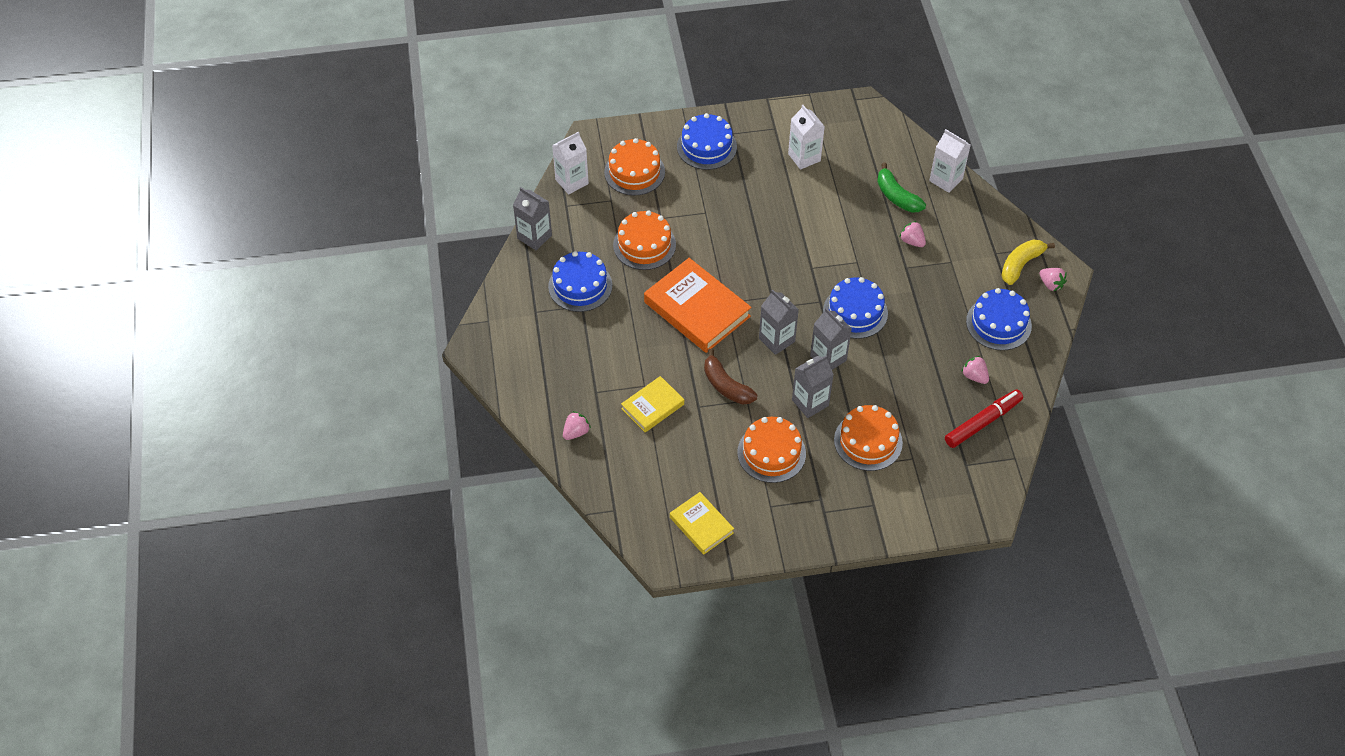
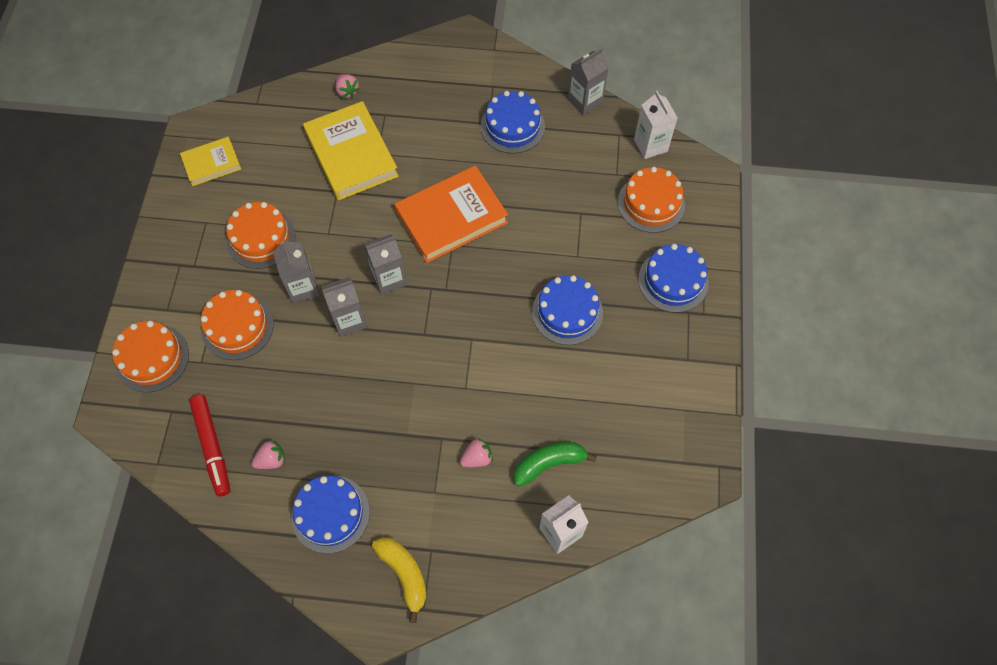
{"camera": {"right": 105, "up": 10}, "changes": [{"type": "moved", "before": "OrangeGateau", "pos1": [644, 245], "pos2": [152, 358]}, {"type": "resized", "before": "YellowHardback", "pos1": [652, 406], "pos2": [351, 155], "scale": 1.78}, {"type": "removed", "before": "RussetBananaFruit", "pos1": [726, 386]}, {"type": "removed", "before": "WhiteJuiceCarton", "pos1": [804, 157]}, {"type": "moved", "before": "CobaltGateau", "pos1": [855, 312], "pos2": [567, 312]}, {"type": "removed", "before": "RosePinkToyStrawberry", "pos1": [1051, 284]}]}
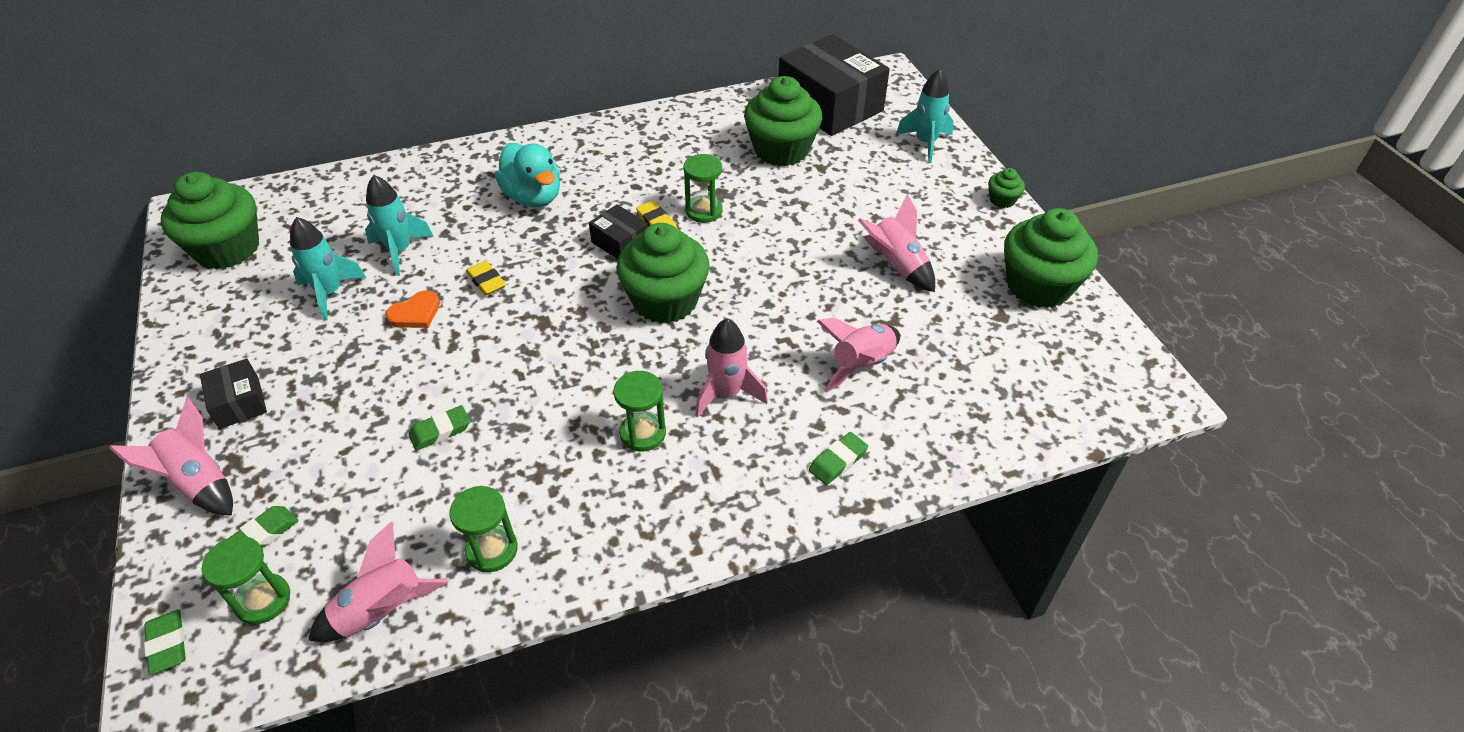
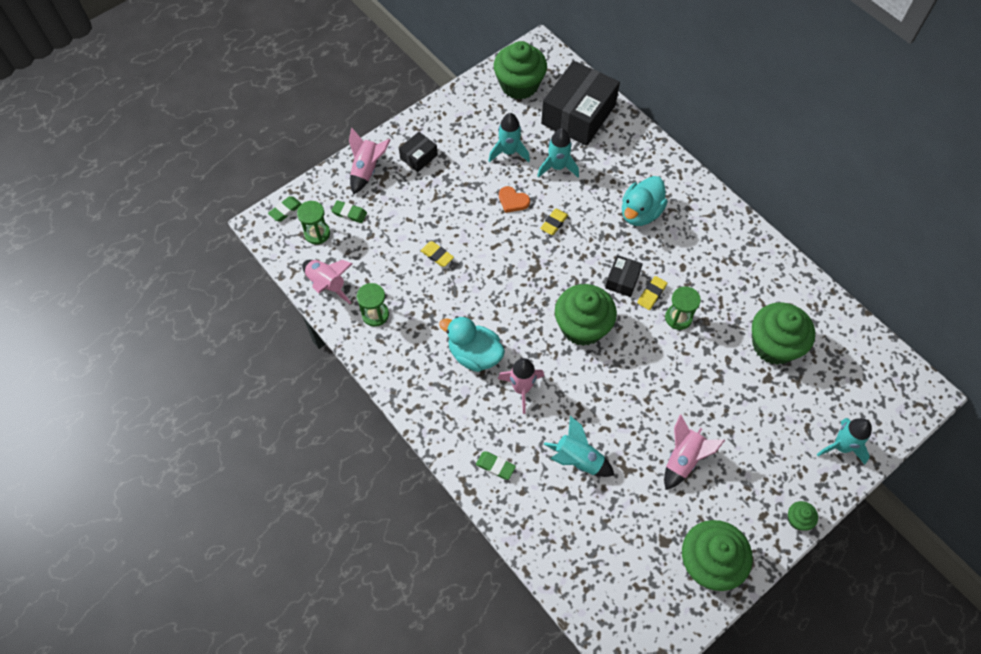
{"camera": {"right": 70, "up": 15}, "changes": [{"type": "recoloured", "before": "GreenPencilEraser", "after": "YellowPencilEraser", "pos1": [440, 431], "pos2": [437, 255]}, {"type": "replaced", "before": "GreenSandglass", "after": "TurquoiseRubberDuck", "pos1": [643, 433], "pos2": [474, 354]}, {"type": "moved", "before": "JetBlackBox", "pos1": [830, 105], "pos2": [578, 114]}, {"type": "recoloured", "before": "RosePinkRocket", "after": "TurquoiseRocket", "pos1": [861, 365], "pos2": [578, 460]}]}
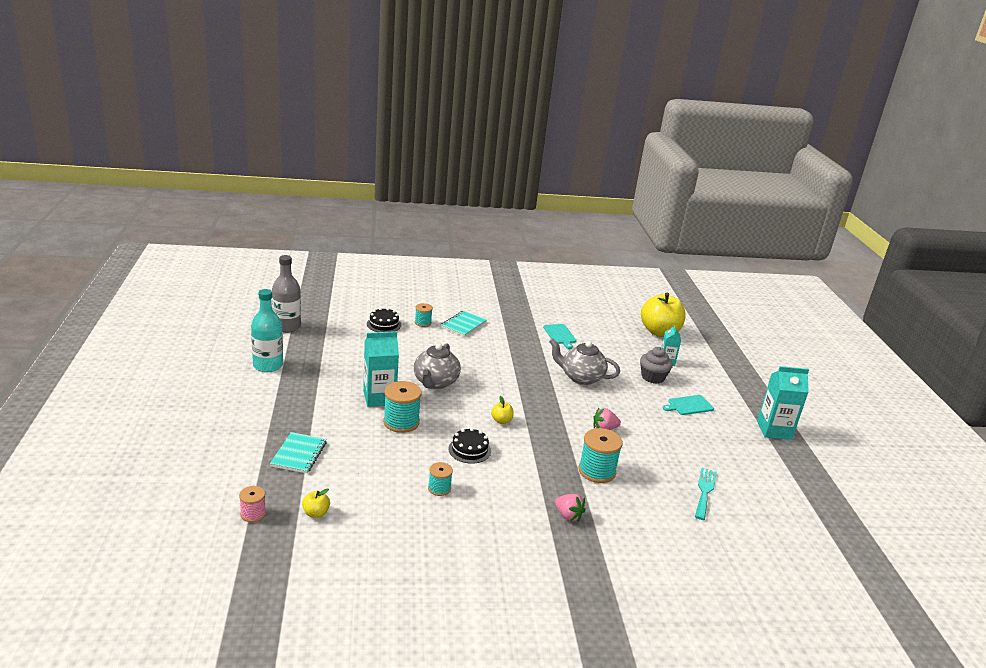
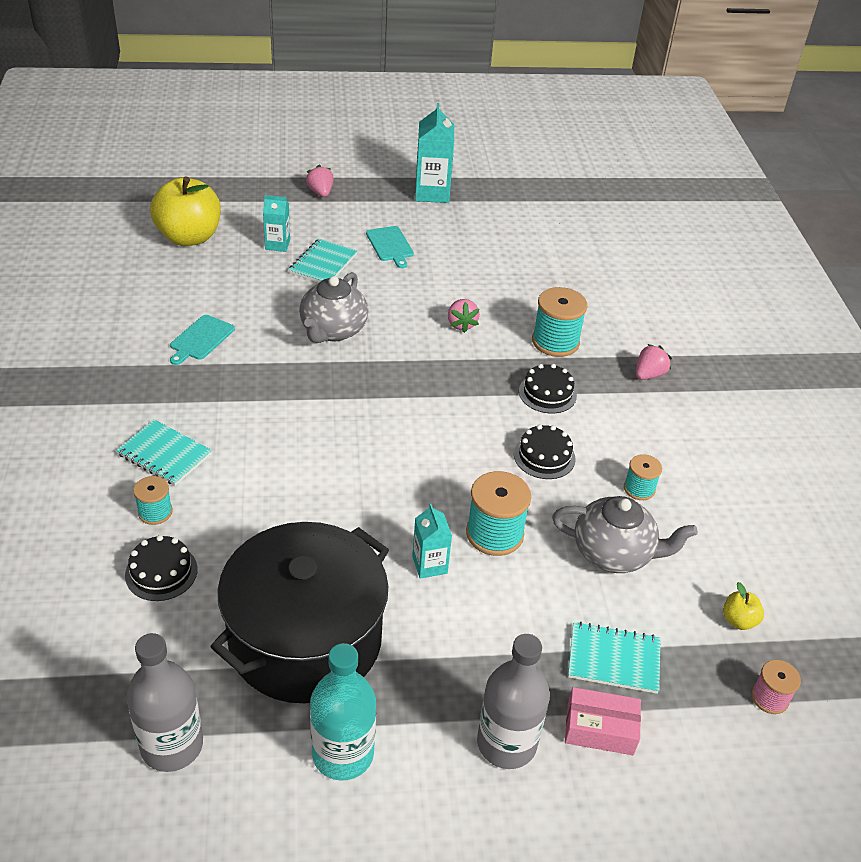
{"camera": {"right": -90, "up": 15}, "changes": [{"type": "resized", "before": "TurquoiseJuiceCarton", "pos1": [379, 397], "pos2": [429, 565], "scale": 0.58}, {"type": "moved", "before": "GrayTeapot", "pos1": [435, 382], "pos2": [614, 553]}, {"type": "removed", "before": "YellowApple", "pos1": [501, 421]}, {"type": "turned", "before": "TurquoiseChoppingBoard", "pos1": [560, 335], "pos2": [201, 339], "turn": 135}, {"type": "replaced", "before": "GrayFairyCake", "after": "TurquoiseExerciseBook", "pos1": [653, 377], "pos2": [323, 264]}, {"type": "removed", "before": "TurquoiseFork", "pos1": [705, 491]}, {"type": "added", "after": "JetBlackStockpot", "pos2": [305, 639]}, {"type": "added", "after": "RosePinkToyStrawberry", "pos2": [320, 193]}, {"type": "added", "after": "GrayBottle", "pos2": [506, 743]}, {"type": "added", "after": "JetBlackGateau", "pos2": [547, 393]}, {"type": "added", "after": "RosePinkBox", "pos2": [600, 729]}]}
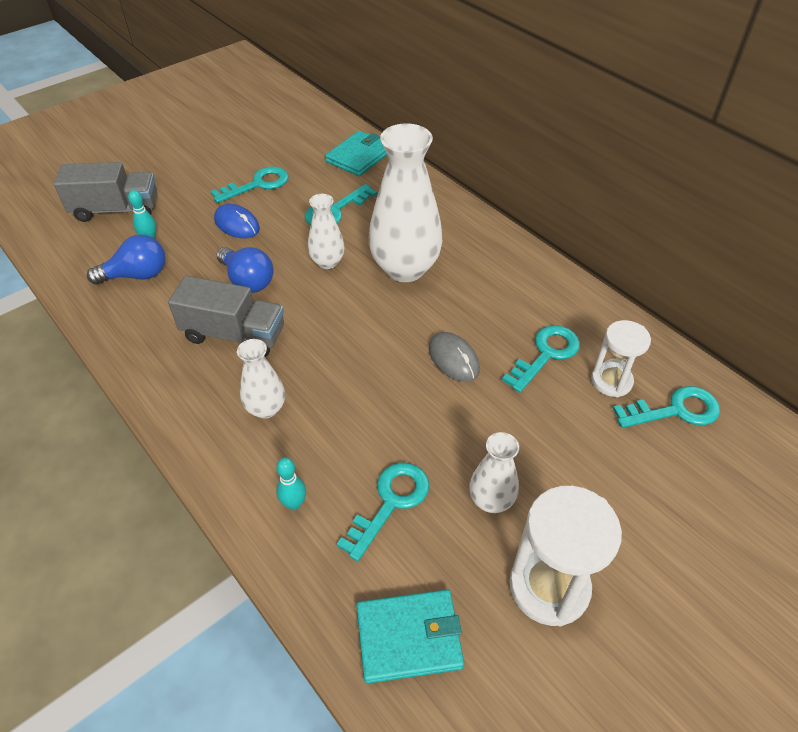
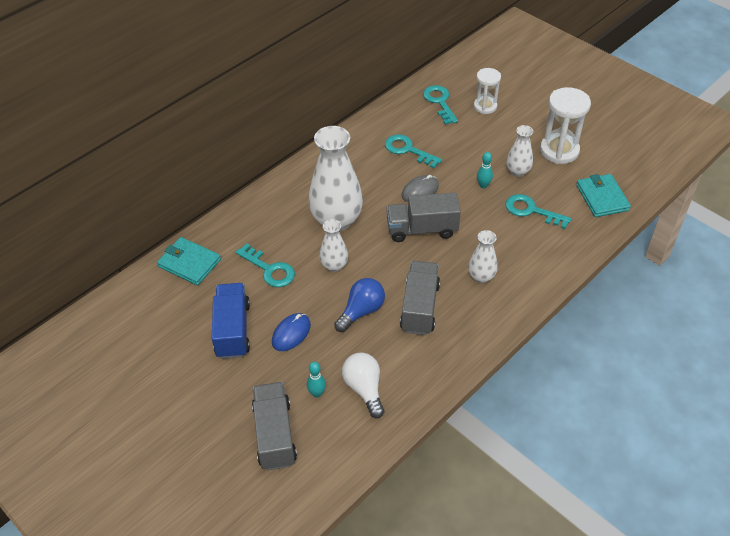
{"camera": {"right": -95, "up": 0}, "changes": [{"type": "recoloured", "before": "CobaltLightBulb", "after": "WhiteLightBulb", "pos1": [137, 275], "pos2": [364, 389]}, {"type": "replaced", "before": "TurquoiseLatchkey", "after": "CobaltToyTruck", "pos1": [257, 185], "pos2": [233, 330]}, {"type": "moved", "before": "TurquoiseBowlingPin", "pos1": [294, 504], "pos2": [483, 185]}, {"type": "moved", "before": "WhiteSandglass", "pos1": [611, 381], "pos2": [485, 106]}, {"type": "added", "after": "GrayToyTruck", "pos2": [422, 229]}]}
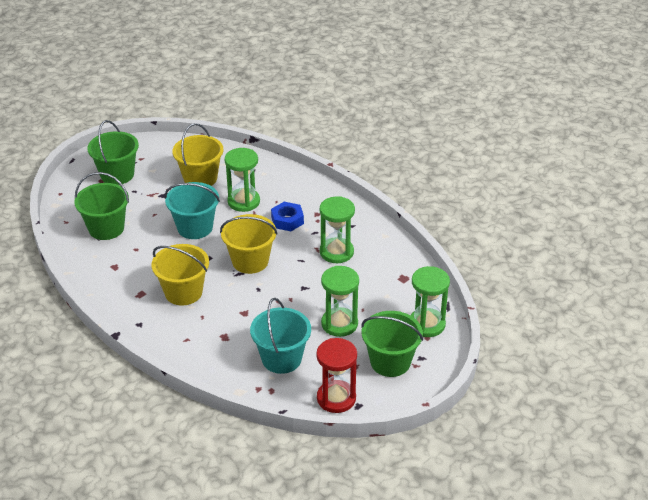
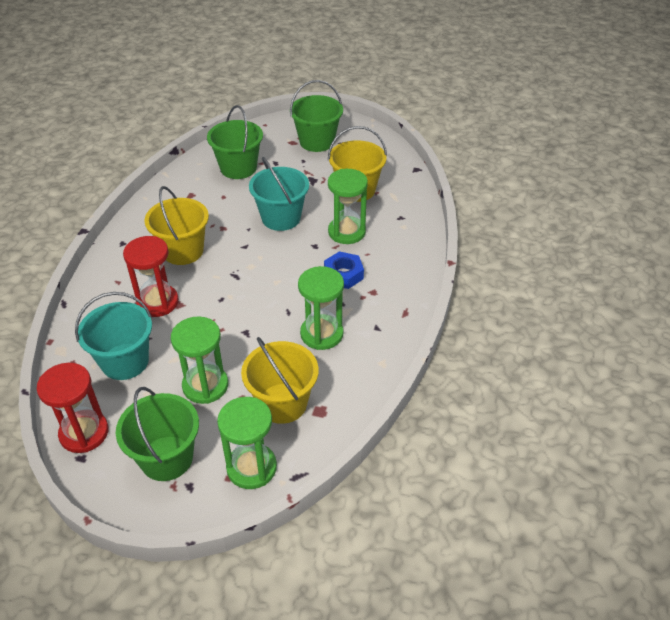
{"camera": {"right": 60, "up": 5}, "changes": [{"type": "moved", "before": "YellowSandBucket", "pos1": [250, 261], "pos2": [282, 403]}, {"type": "added", "after": "ScarletSandglass", "pos2": [158, 302]}]}
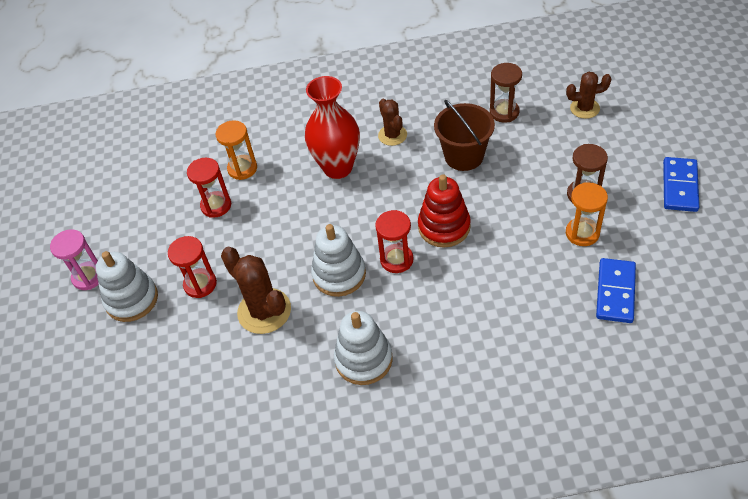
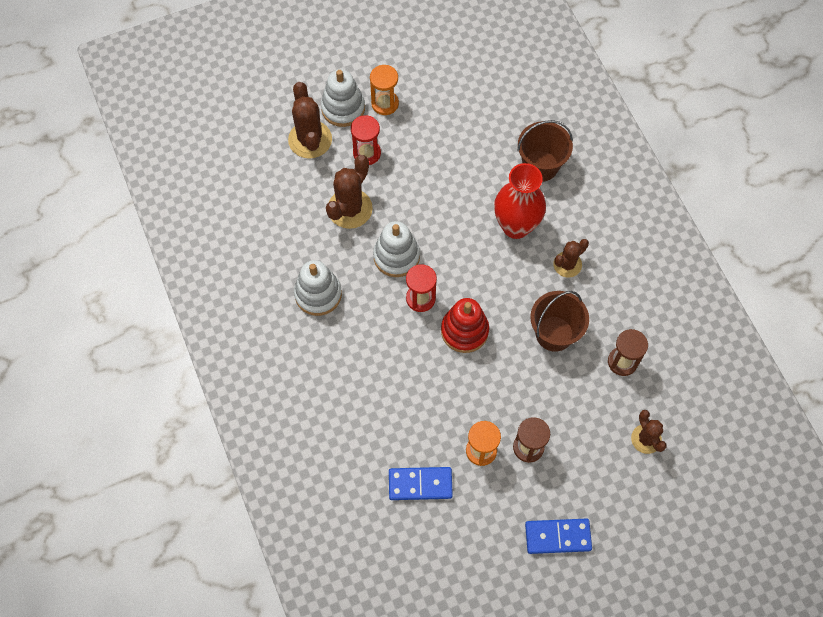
{"camera": {"right": 70, "up": 15}, "changes": [{"type": "removed", "before": "RosePinkSandglass", "pos1": [88, 277]}, {"type": "removed", "before": "ScarletSandglass", "pos1": [216, 206]}, {"type": "moved", "before": "OrangeSandglass", "pos1": [242, 168], "pos2": [385, 103]}, {"type": "added", "after": "RussetPricklyPlant", "pos2": [310, 140]}, {"type": "added", "after": "RussetSandBucket", "pos2": [540, 166]}]}
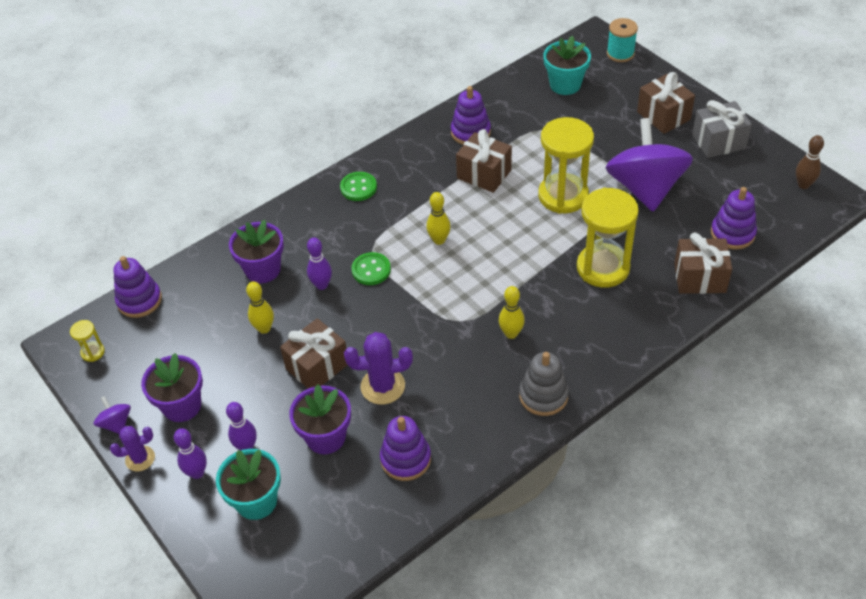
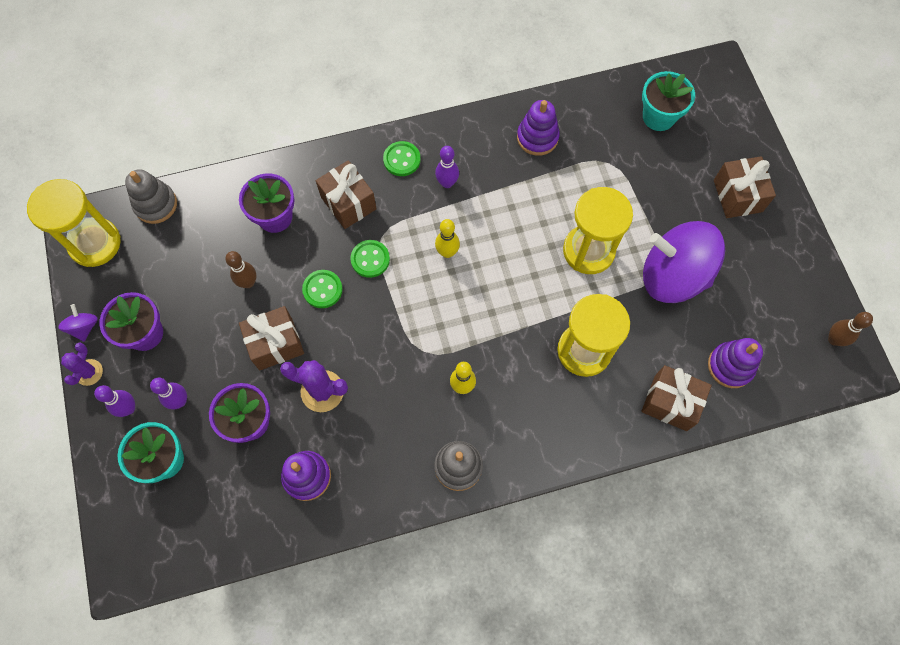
{"camera": {"right": 20, "up": 20}, "changes": [{"type": "resized", "before": "YellowSandglass", "pos1": [93, 352], "pos2": [95, 243], "scale": 2.34}, {"type": "turned", "before": "RoyalPurplePricklyPlant", "pos1": [140, 458], "pos2": [89, 372], "turn": -75}, {"type": "recoloured", "before": "RoyalPurpleStackingToy", "after": "GrayStackingToy", "pos1": [139, 300], "pos2": [156, 204]}, {"type": "recoloured", "before": "YellowBowlingPin", "after": "RussetBowlingPin", "pos1": [264, 328], "pos2": [248, 282]}, {"type": "moved", "before": "RoyalPurpleBowlingPin", "pos1": [322, 285], "pos2": [447, 183]}, {"type": "moved", "before": "RussetGift", "pos1": [484, 174], "pos2": [348, 203]}, {"type": "turned", "before": "RoyalPurpleToyTop", "pos1": [645, 188], "pos2": [673, 276], "turn": -90}, {"type": "removed", "before": "TurquoiseSpool", "pos1": [620, 53]}, {"type": "removed", "before": "GrayGift", "pos1": [718, 142]}, {"type": "added", "after": "GreenButton", "pos2": [322, 289]}]}
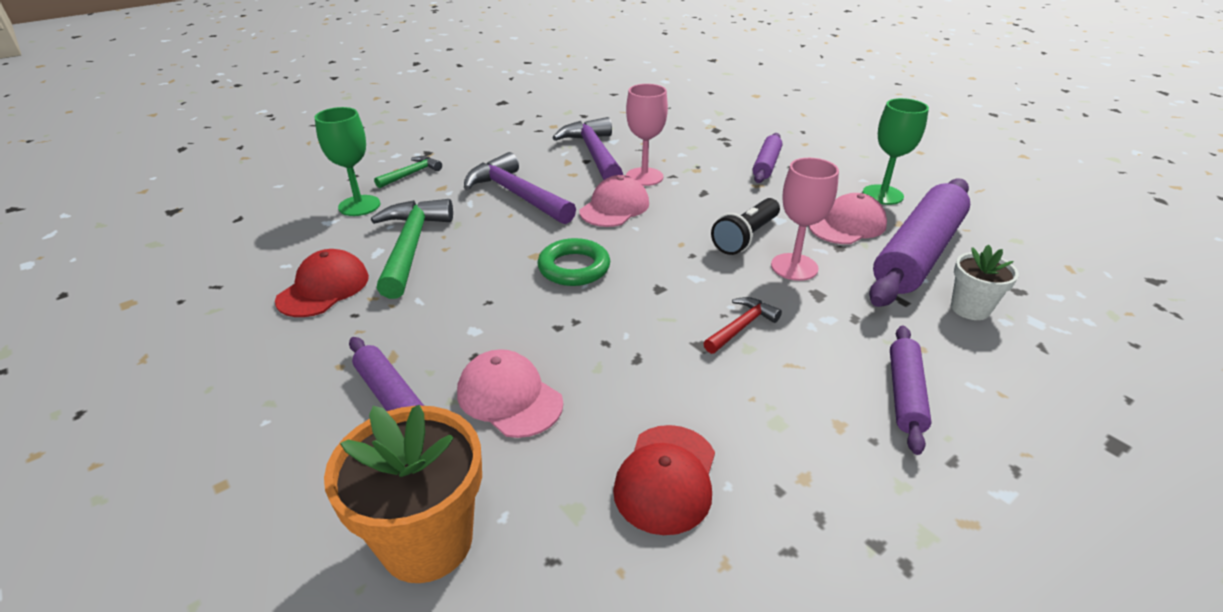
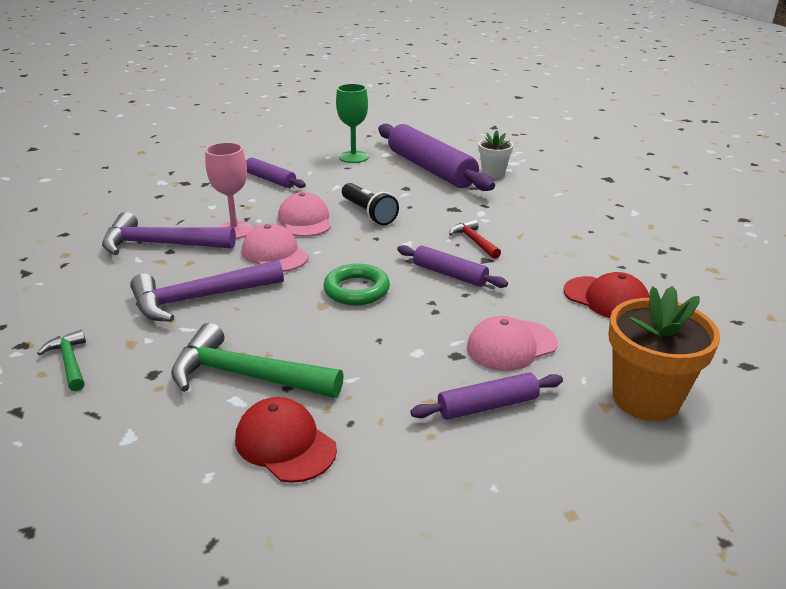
{"camera": {"right": -70, "up": -5}, "changes": [{"type": "removed", "before": "GreenChalice", "pos1": [359, 206]}, {"type": "removed", "before": "RosePinkChalice", "pos1": [794, 267]}, {"type": "moved", "before": "RosePinkPeakedCap", "pos1": [847, 225], "pos2": [305, 220]}, {"type": "moved", "before": "RoyalPurpleDoughRoller", "pos1": [905, 394], "pos2": [450, 274]}]}
